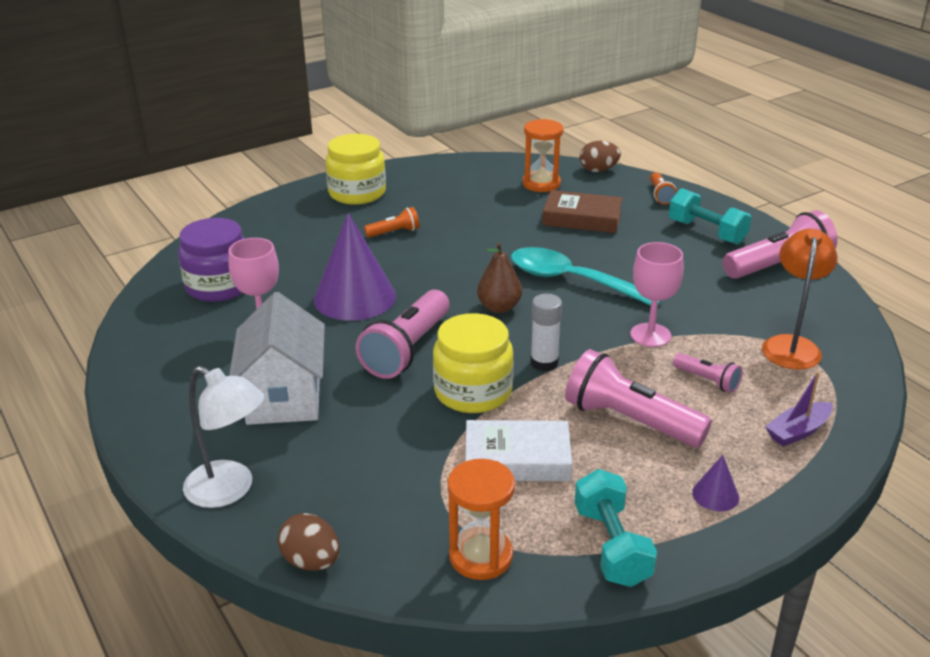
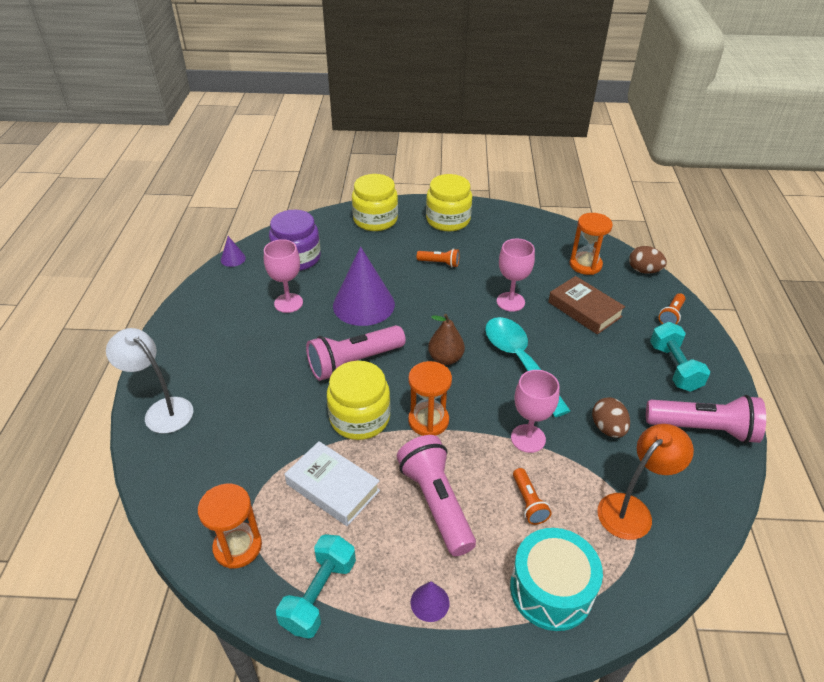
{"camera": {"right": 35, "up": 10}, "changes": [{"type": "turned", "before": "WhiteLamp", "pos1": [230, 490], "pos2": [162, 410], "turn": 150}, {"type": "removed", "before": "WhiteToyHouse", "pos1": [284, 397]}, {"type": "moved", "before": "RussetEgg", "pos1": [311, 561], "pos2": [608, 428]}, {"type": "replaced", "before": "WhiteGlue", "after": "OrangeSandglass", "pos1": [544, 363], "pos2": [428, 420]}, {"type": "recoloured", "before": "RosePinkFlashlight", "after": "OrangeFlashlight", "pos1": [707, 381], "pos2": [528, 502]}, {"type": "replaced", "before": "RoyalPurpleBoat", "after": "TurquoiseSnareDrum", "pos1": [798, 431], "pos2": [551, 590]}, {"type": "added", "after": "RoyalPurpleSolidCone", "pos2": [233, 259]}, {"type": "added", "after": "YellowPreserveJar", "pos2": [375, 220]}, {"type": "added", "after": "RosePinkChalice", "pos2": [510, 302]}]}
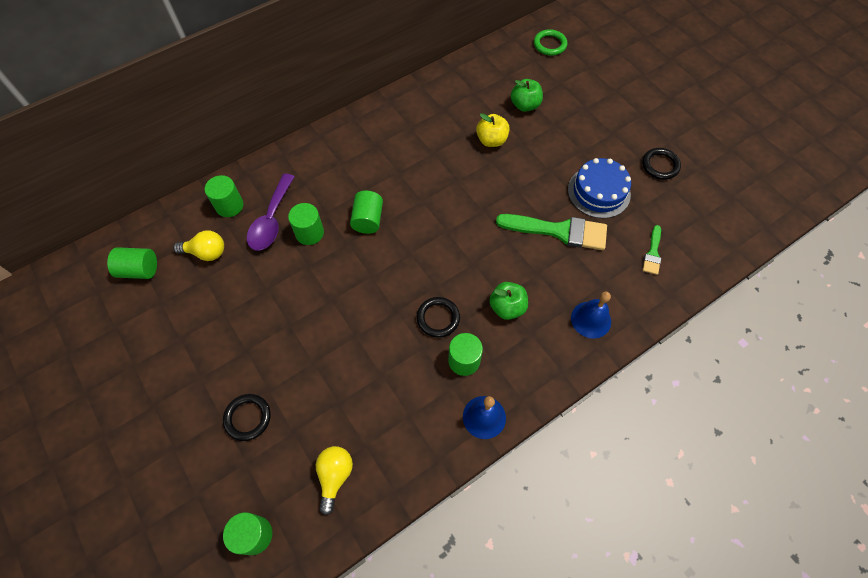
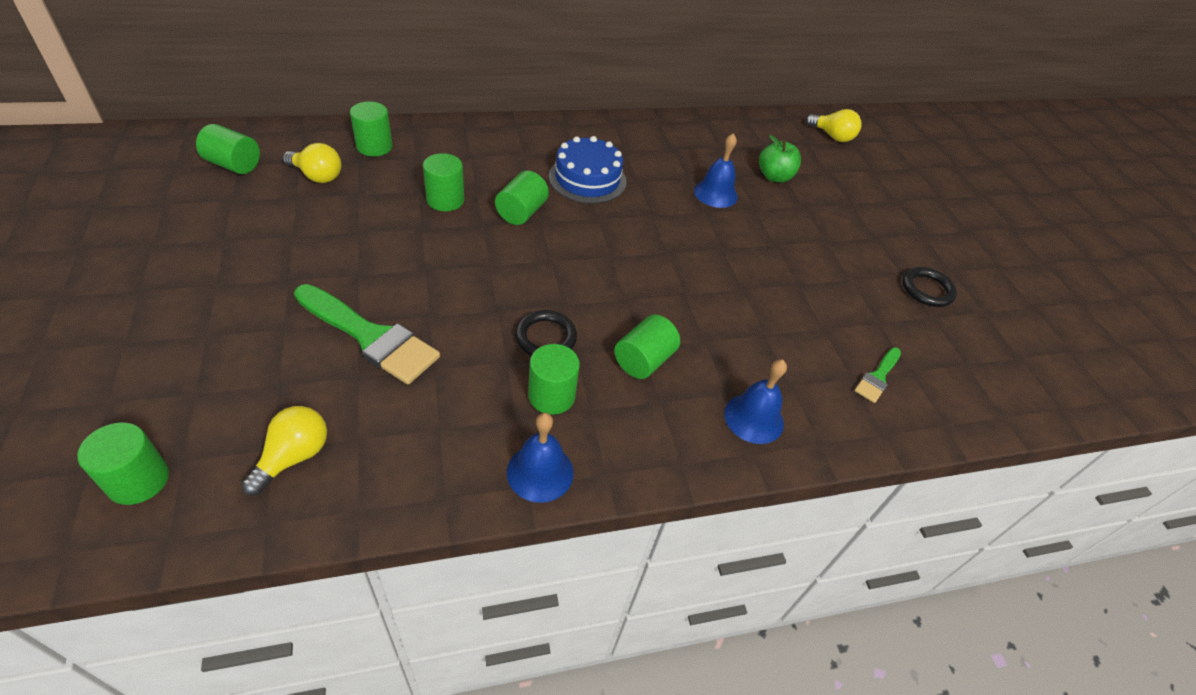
{"camera": {"right": 15, "up": -15}, "changes": [{"type": "removed", "before": "JetBlackTorus", "pos1": [248, 418]}, {"type": "removed", "before": "RoyalPurpleTeaspoon", "pos1": [271, 220]}, {"type": "replaced", "before": "YellowApple", "after": "CobaltHandBell", "pos1": [491, 140], "pos2": [715, 193]}, {"type": "replaced", "before": "GreenApple", "after": "GreenSolidCylinder", "pos1": [507, 307], "pos2": [644, 360]}, {"type": "moved", "before": "GreenPaintBrush", "pos1": [559, 231], "pos2": [370, 337]}, {"type": "replaced", "before": "GreenTorus", "after": "YellowLightBulb", "pos1": [549, 44], "pos2": [832, 136]}, {"type": "moved", "before": "CobaltGateau", "pos1": [599, 192], "pos2": [587, 179]}]}
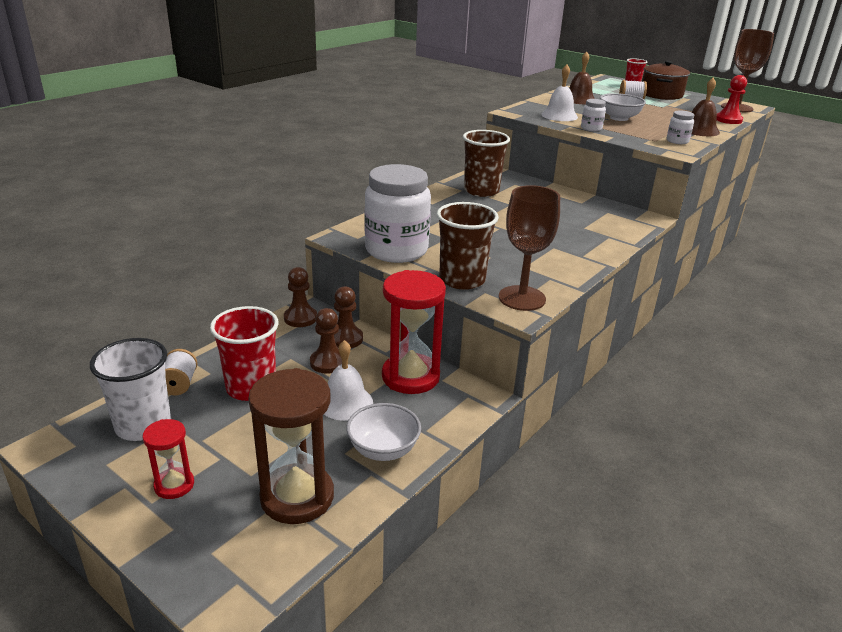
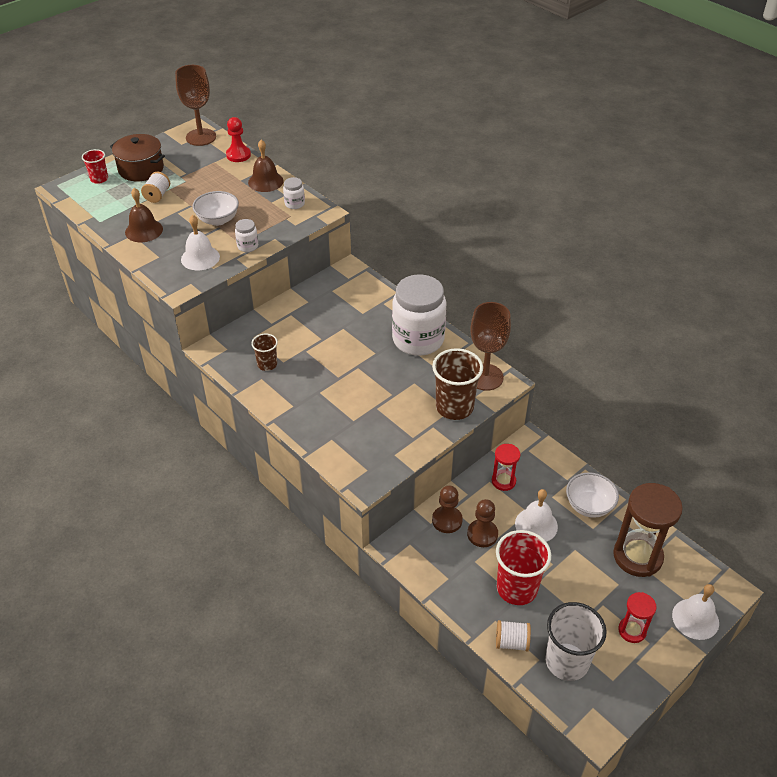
{"camera": {"right": -80, "up": 15}, "changes": [{"type": "removed", "before": "RussetChessPawn", "pos1": [300, 318]}, {"type": "moved", "before": "WhitePreserveJar", "pos1": [396, 250], "pos2": [418, 340]}, {"type": "resized", "before": "ScarletSandglass", "pos1": [410, 377], "pos2": [503, 481], "scale": 0.53}, {"type": "resized", "before": "RussetCup", "pos1": [481, 191], "pos2": [267, 364], "scale": 0.55}, {"type": "added", "after": "WhiteHandBell", "pos2": [695, 618]}]}
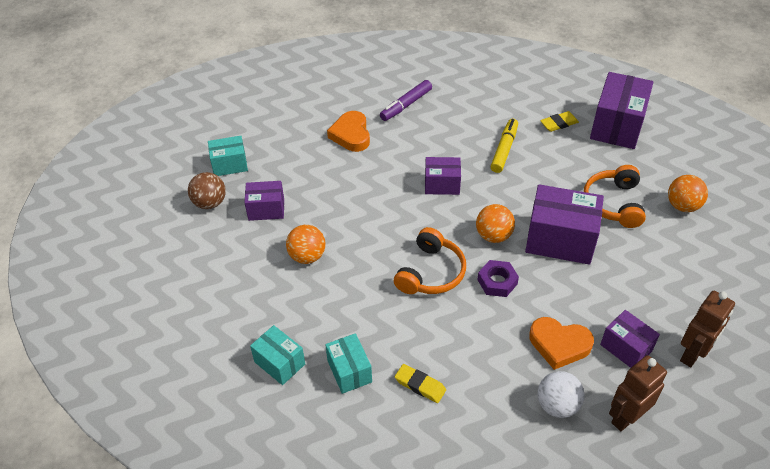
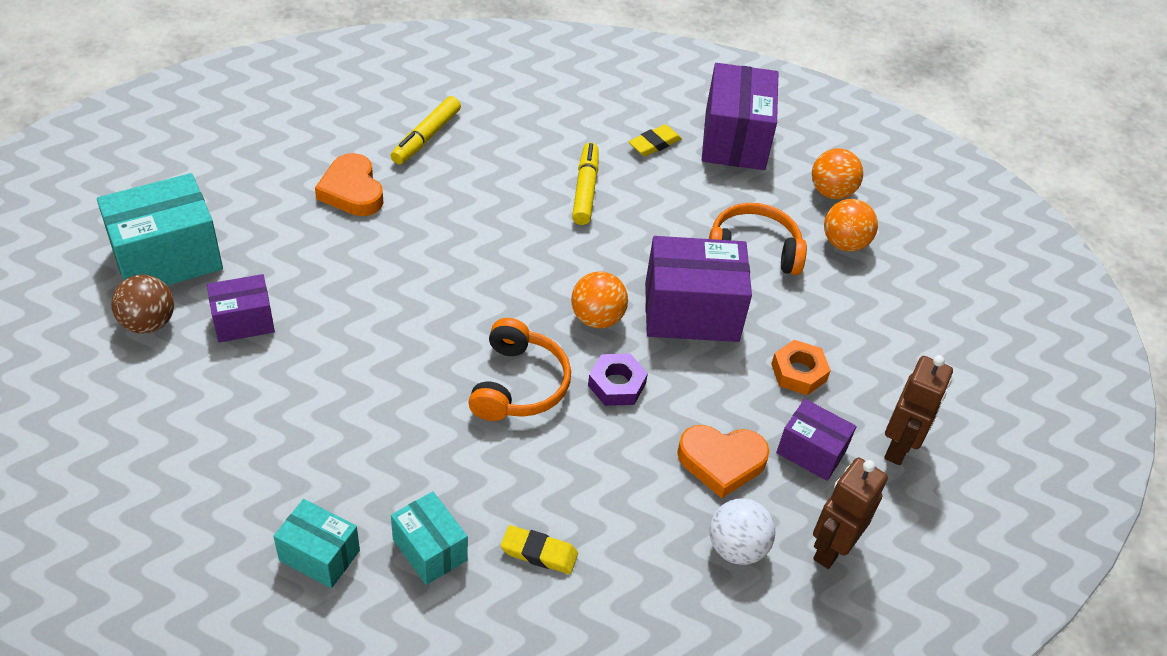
{"camera": {"right": -20, "up": 0}, "changes": [{"type": "resized", "before": "TurquoiseBox", "pos1": [230, 165], "pos2": [167, 258], "scale": 1.75}, {"type": "moved", "before": "OrangeBall", "pos1": [307, 256], "pos2": [831, 192]}, {"type": "recoloured", "before": "RoyalPurpleMarkerPen", "after": "YellowMarkerPen", "pos1": [406, 105], "pos2": [426, 137]}, {"type": "removed", "before": "RoyalPurpleBox", "pos1": [442, 185]}, {"type": "turned", "before": "OrangeHeadphones", "pos1": [614, 203], "pos2": [753, 251], "turn": 105}, {"type": "added", "after": "OrangeHexNut", "pos2": [798, 372]}]}
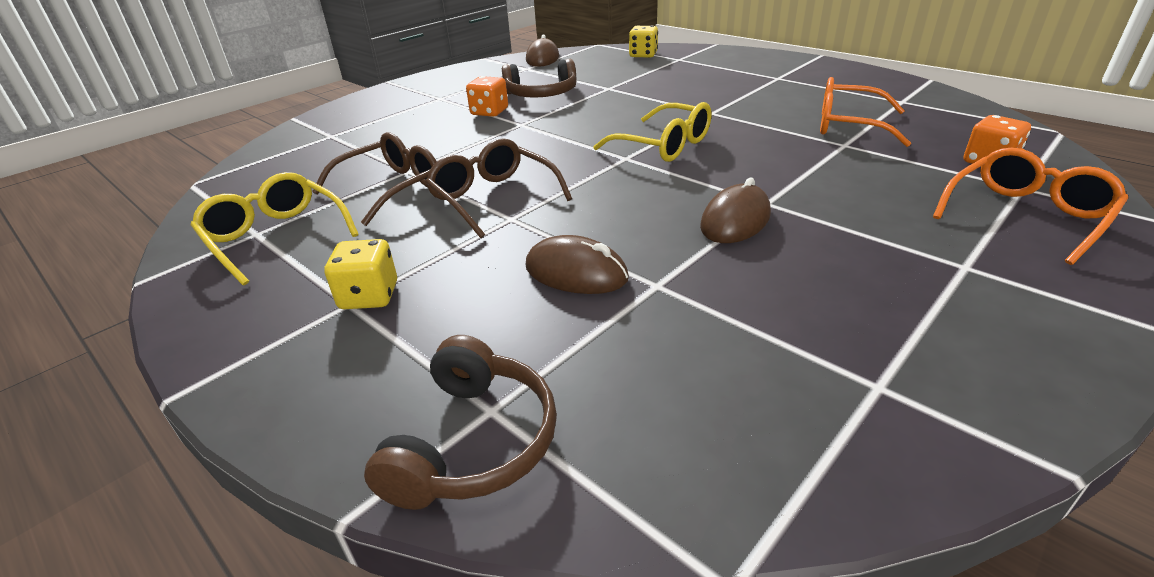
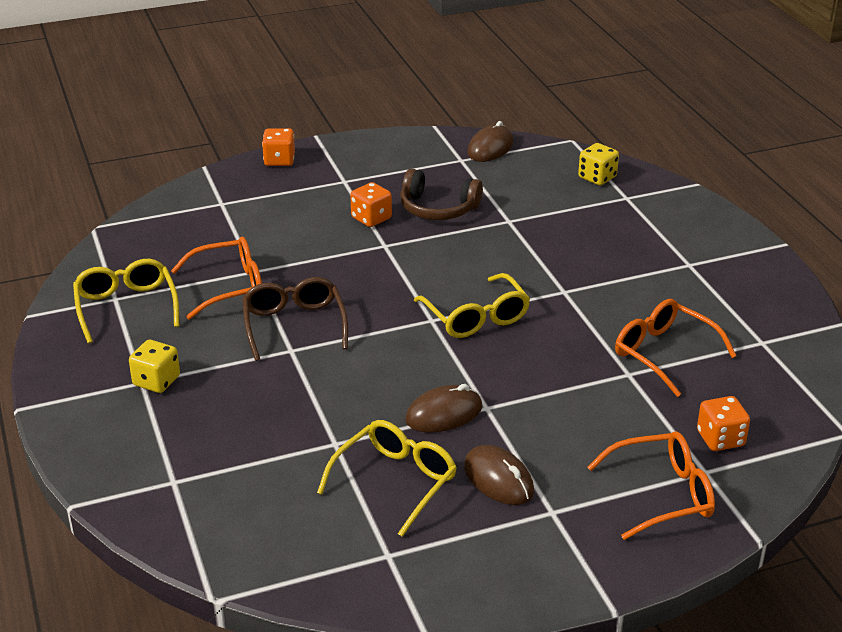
{"camera": {"right": 25, "up": 0}, "changes": [{"type": "recoloured", "before": "RussetEyeglasses", "after": "OrangeEyeglasses", "pos1": [392, 188], "pos2": [230, 287]}, {"type": "removed", "before": "RussetHeadphones", "pos1": [473, 442]}, {"type": "moved", "before": "RussetMouse", "pos1": [576, 273], "pos2": [498, 479]}, {"type": "added", "after": "OrangeGameDie", "pos2": [279, 160]}, {"type": "added", "after": "YellowEyeglasses", "pos2": [395, 481]}]}
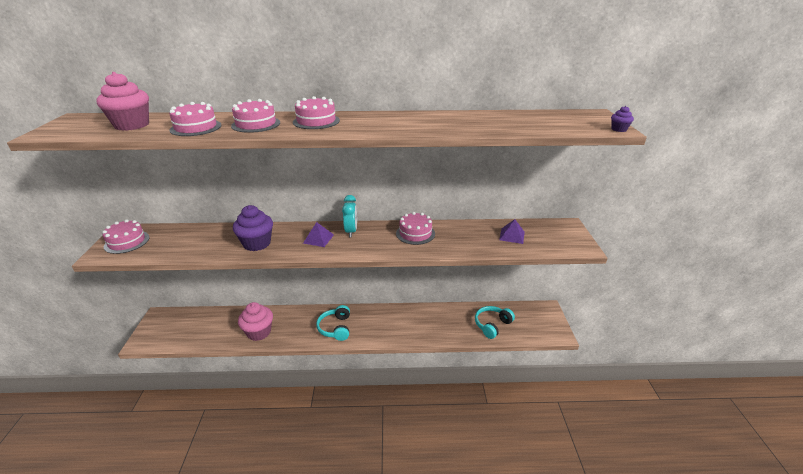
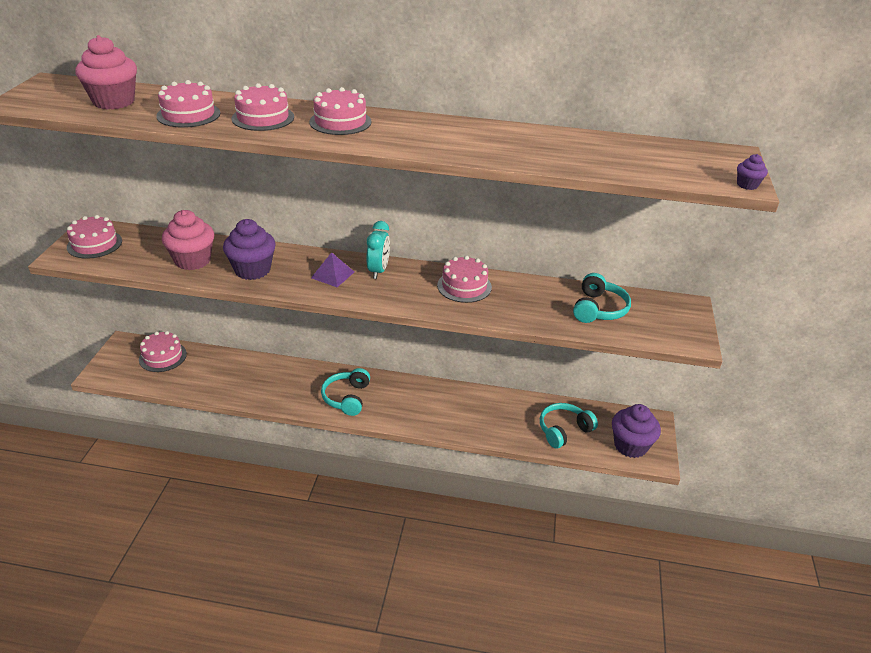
{"camera": {"right": 10, "up": 5}, "changes": [{"type": "moved", "before": "RosePinkFairyCake", "pos1": [259, 332], "pos2": [193, 260]}, {"type": "replaced", "before": "RoyalPurplePyramid", "after": "TurquoiseHeadphones", "pos1": [512, 235], "pos2": [598, 309]}, {"type": "added", "after": "RosePinkGateau", "pos2": [162, 356]}, {"type": "added", "after": "RoyalPurpleFairyCake", "pos2": [630, 445]}]}
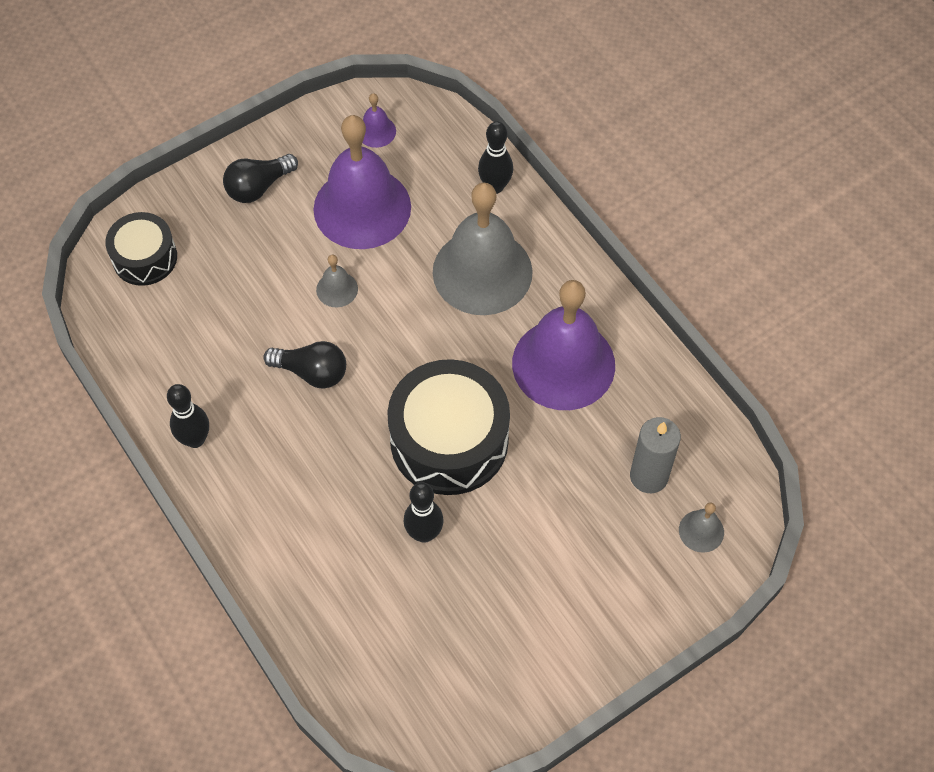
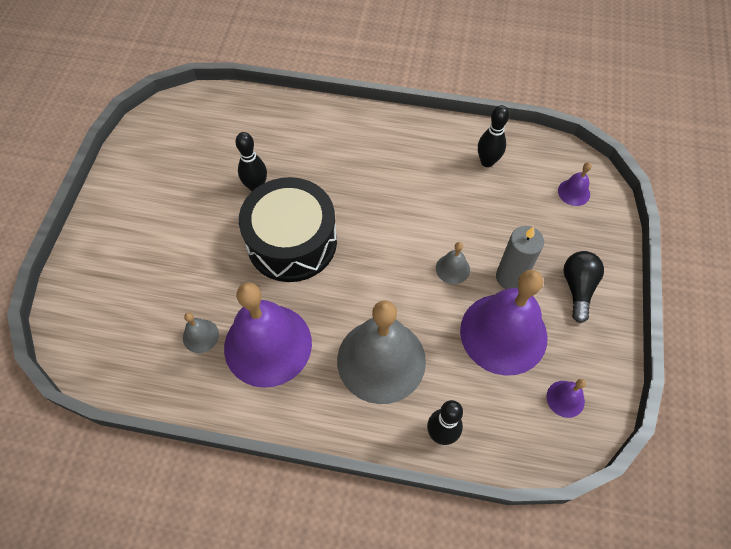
{"camera": {"right": 135, "up": 0}, "changes": [{"type": "replaced", "before": "JetBlackSnareDrum", "after": "RoyalPurpleHandBell", "pos1": [145, 258], "pos2": [574, 192]}, {"type": "moved", "before": "JetBlackBowlingPin", "pos1": [195, 439], "pos2": [487, 162]}, {"type": "removed", "before": "JetBlackLightBulb", "pos1": [312, 372]}, {"type": "moved", "before": "GrayWaxCandle", "pos1": [649, 476], "pos2": [510, 277]}, {"type": "moved", "before": "GrayHandBell", "pos1": [701, 531], "pos2": [200, 336]}]}
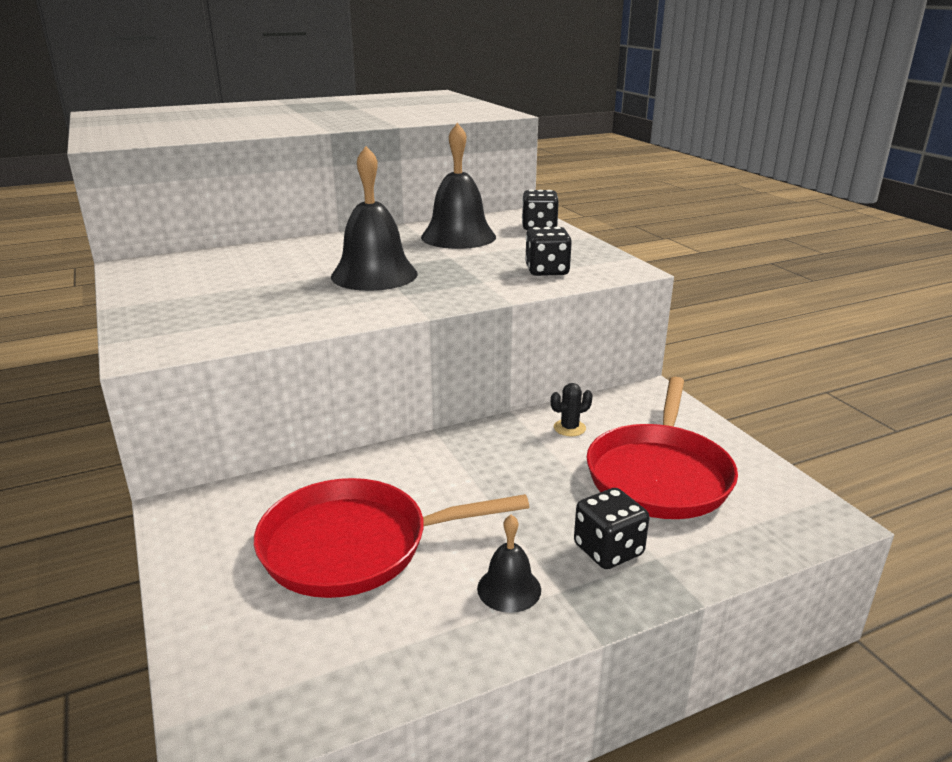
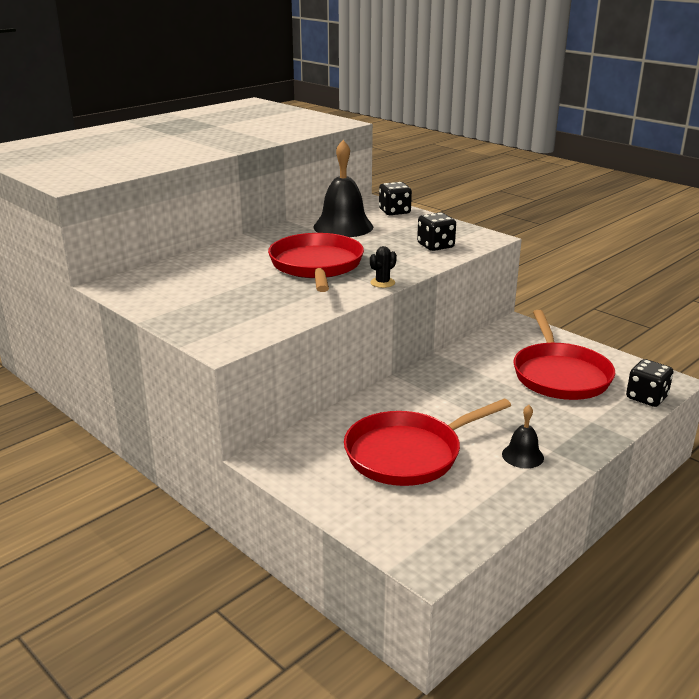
{"camera": {"right": -20, "up": 0}, "changes": [{"type": "replaced", "before": "JetBlackHandBell", "after": "ScarletFryingPan", "pos1": [374, 275], "pos2": [316, 265]}, {"type": "moved", "before": "JetBlackPricklyPlant", "pos1": [569, 428], "pos2": [382, 283]}, {"type": "moved", "before": "JetBlackGameDie", "pos1": [608, 550], "pos2": [646, 397]}]}
